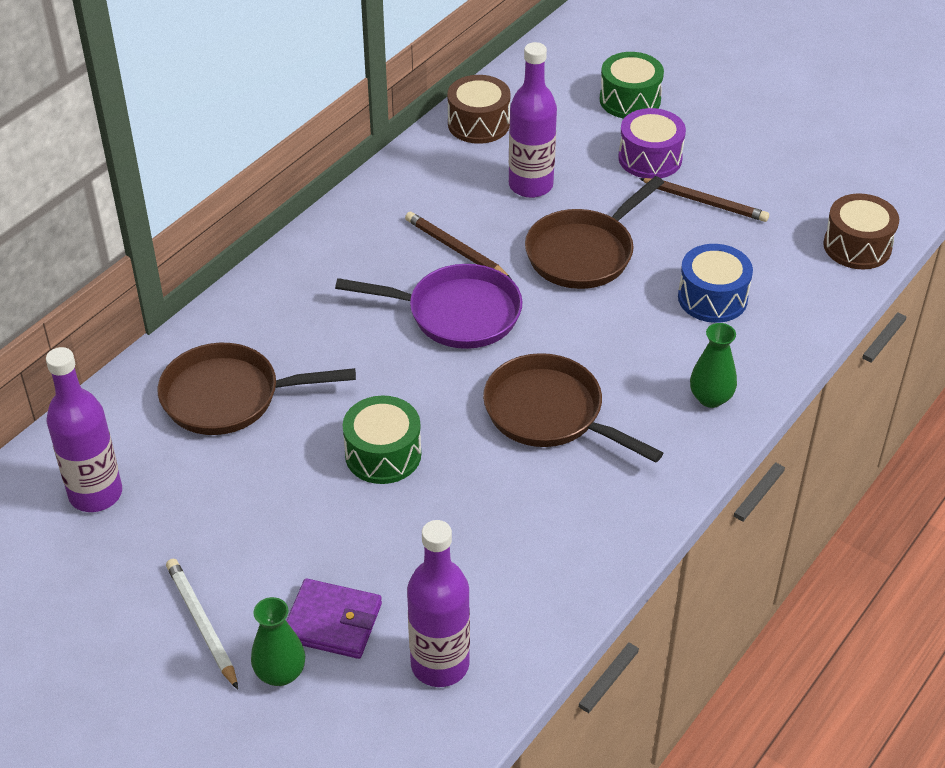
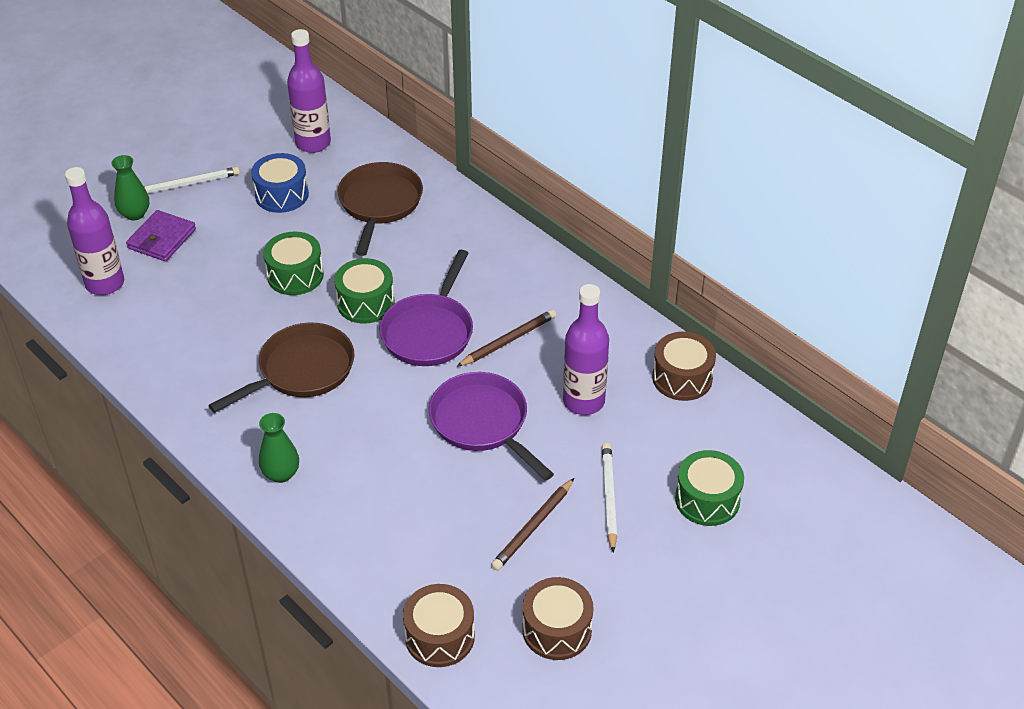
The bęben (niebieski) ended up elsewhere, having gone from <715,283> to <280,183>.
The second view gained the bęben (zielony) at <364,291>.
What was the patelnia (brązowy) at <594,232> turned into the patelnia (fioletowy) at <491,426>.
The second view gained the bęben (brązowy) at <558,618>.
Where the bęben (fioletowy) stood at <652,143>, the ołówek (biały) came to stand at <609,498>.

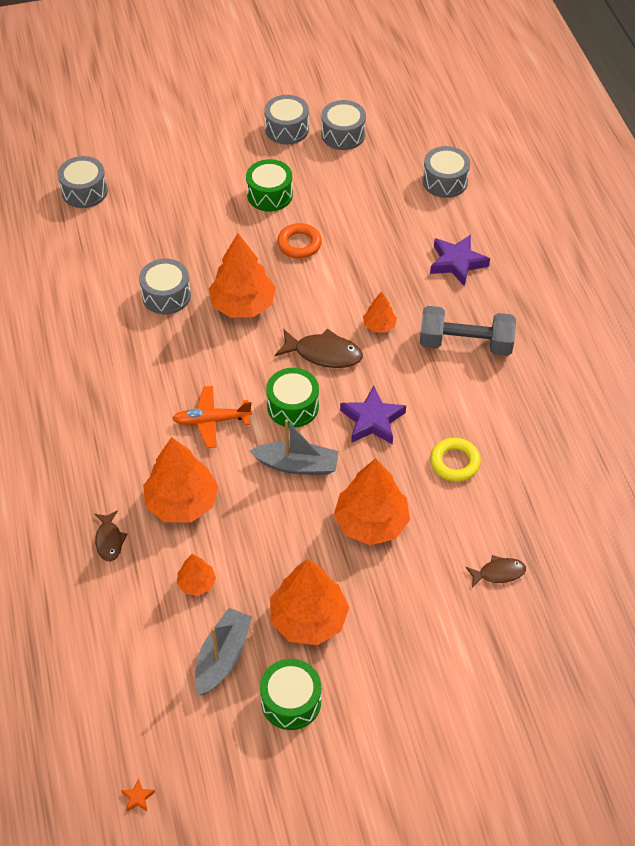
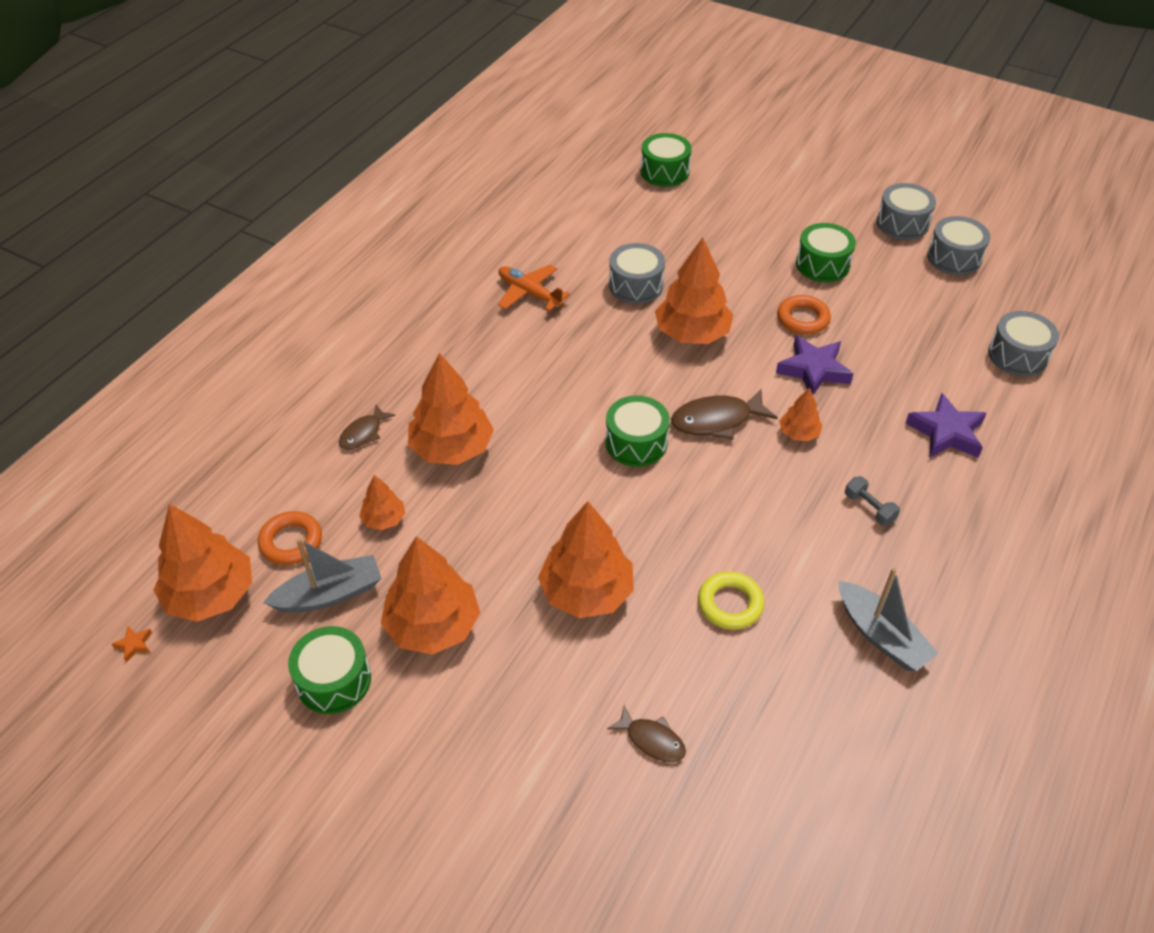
The second view gained the drzewko (pomarańczowy) at <202,563>.
The second view gained the pierścień (pomarańczowy) at <290,538>.
The samolot (pomarańczowy) ended up elsewhere, having gone from <212,417> to <534,288>.
What was the bęben (szary) at <83,182> turned into the bęben (zielony) at <666,160>.
The ryba (brązowy) at <319,348> ended up facing another way, 105 degrees clockwise from before.
The gwiazda (fioletowy) ended up elsewhere, having gone from <373,415> to <814,365>.
The łódka (szary) ended up elsewhere, having gone from <294,447> to <888,619>.
The size of the hantel (szary) at <467,331> changed by a factor of 0.45.

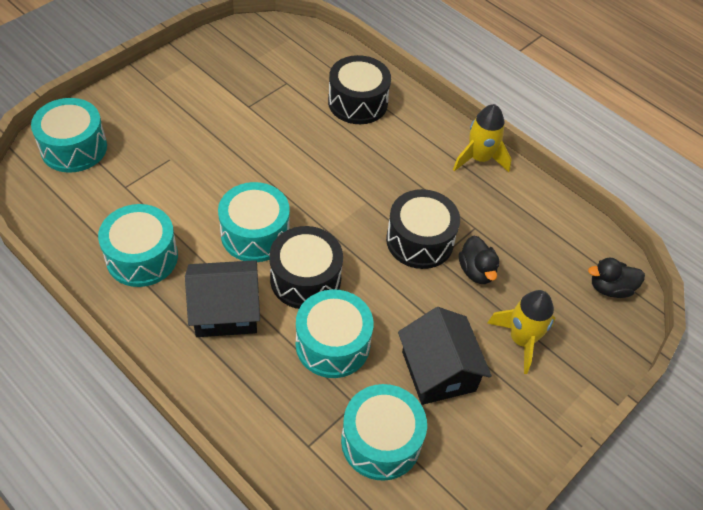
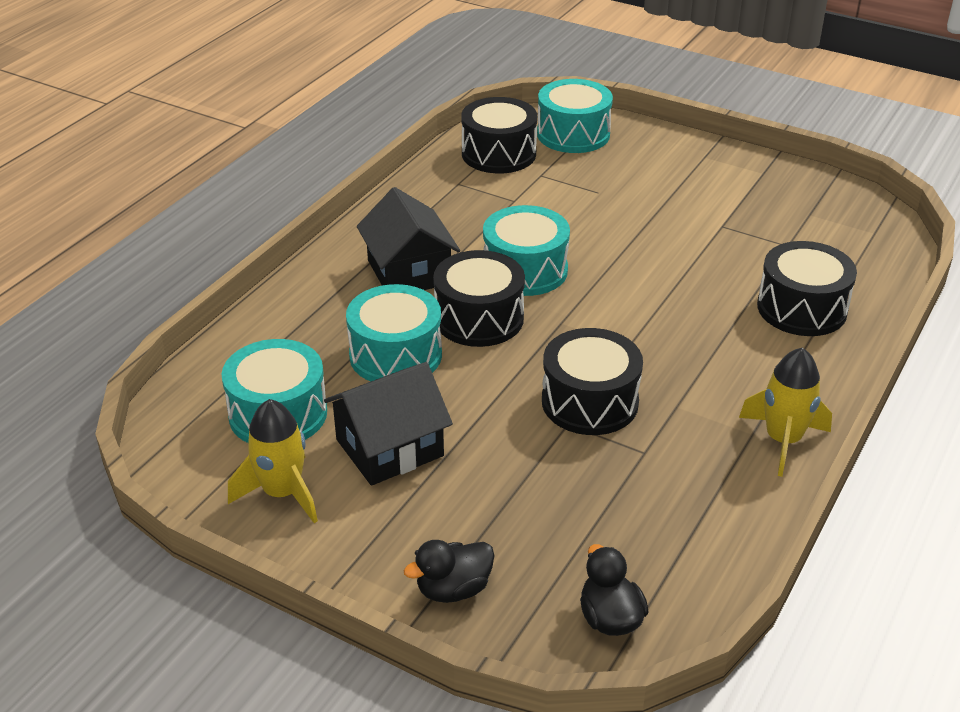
The rakieta (żółty) ended up elsewhere, having gone from <521,332> to <273,461>.
The kaczka (czarny) ended up elsewhere, having gone from <479,259> to <449,571>.
The second view gained the bęben (czarny) at <499,135>.
The second view lost the bęben (turkusowy) at <138,245>.

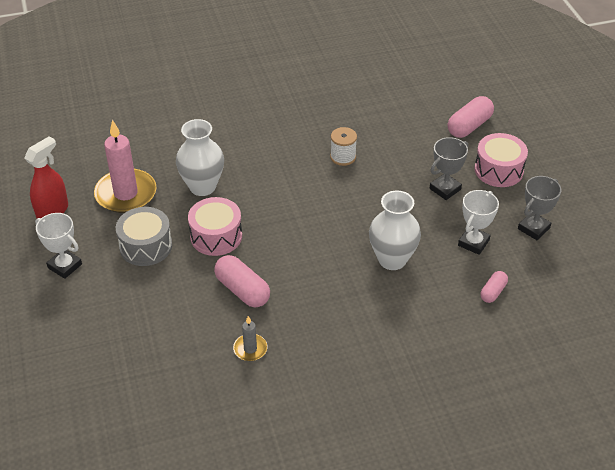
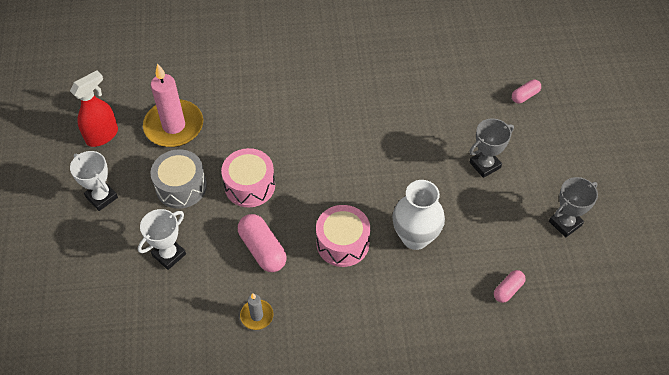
The puchar (biały) ended up elsewhere, having gone from <478,222> to <162,239>.
The bęben (różowy) ended up elsewhere, having gone from <501,160> to <343,236>.
The size of the kapsułka (różowy) at <471,117> changed by a factor of 0.58.
The second view lost the wazon (biały) at <200,157>.
The second view lost the szpulka (biały) at <343,146>.

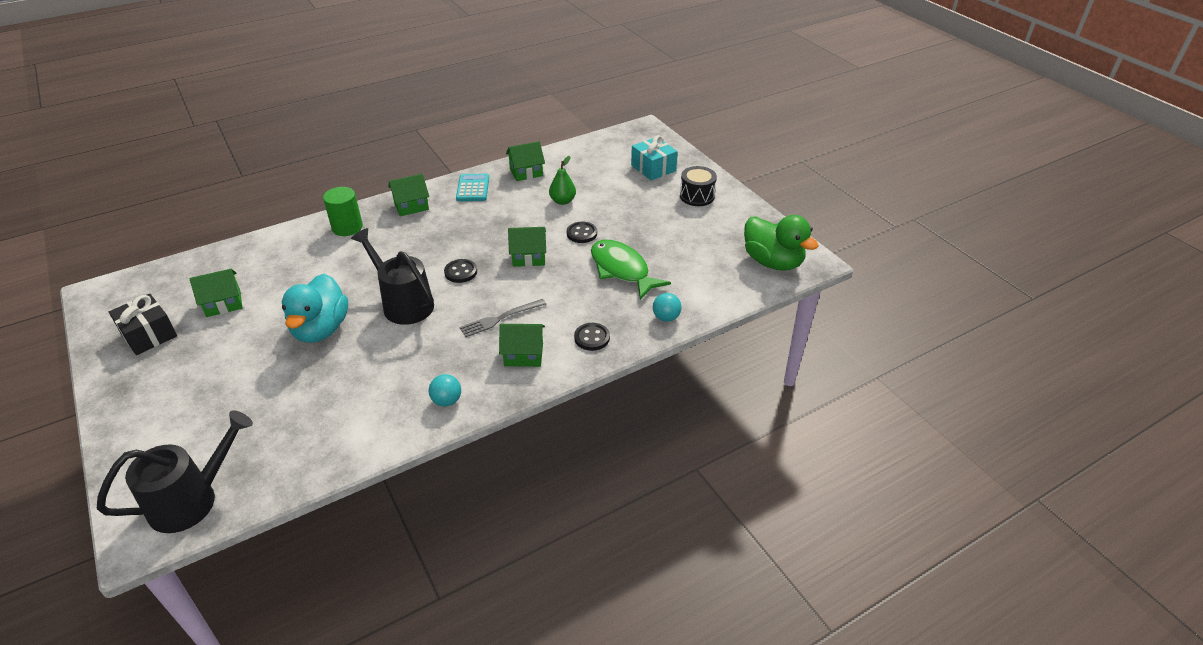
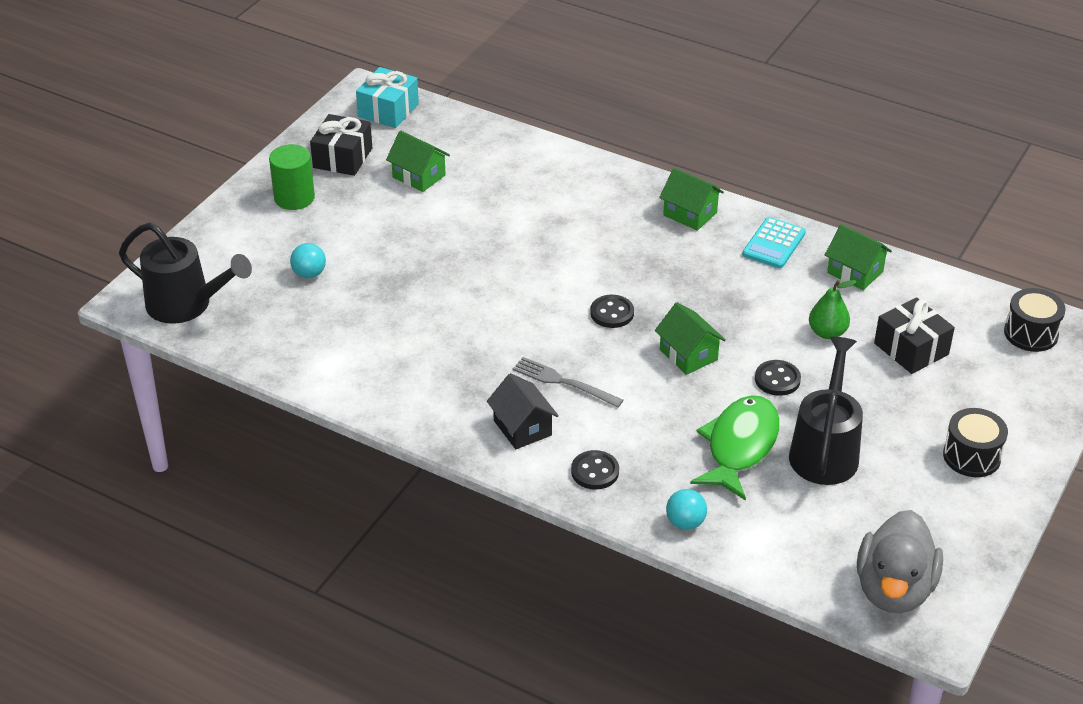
The walec (zielony) ended up elsewhere, having gone from <343,211> to <292,177>.
The piłka (turkusowy) ended up elsewhere, having gone from <445,390> to <308,260>.
The prezent (turkusowy) ended up elsewhere, having gone from <654,158> to <387,97>.
What was the domek (zielony) at <522,345> turned into the domek (czarny) at <523,411>.
The kalkulator (turkusowy) at <472,187> ended up facing another way, 150 degrees clockwise from before.
The konewka (czarny) ended up elsewhere, having gone from <392,276> to <826,411>.
What was the kaczka (zielony) at <781,243> turned into the kaczka (szary) at <900,561>.
The second view gained the prezent (czarny) at <914,335>.
The second view gained the bęben (czarny) at <1035,320>.
The second view lost the kaczka (turkusowy) at <315,308>.

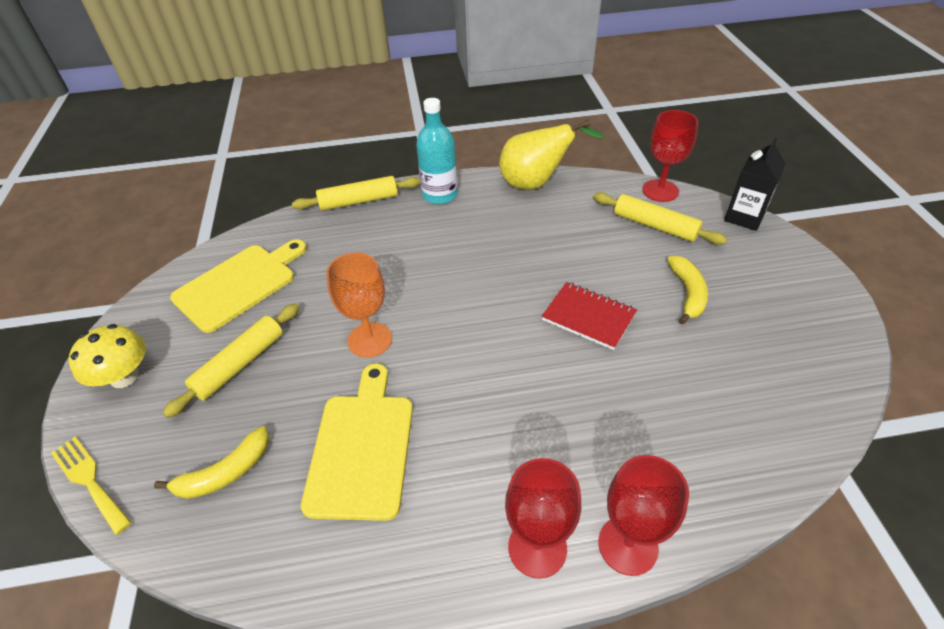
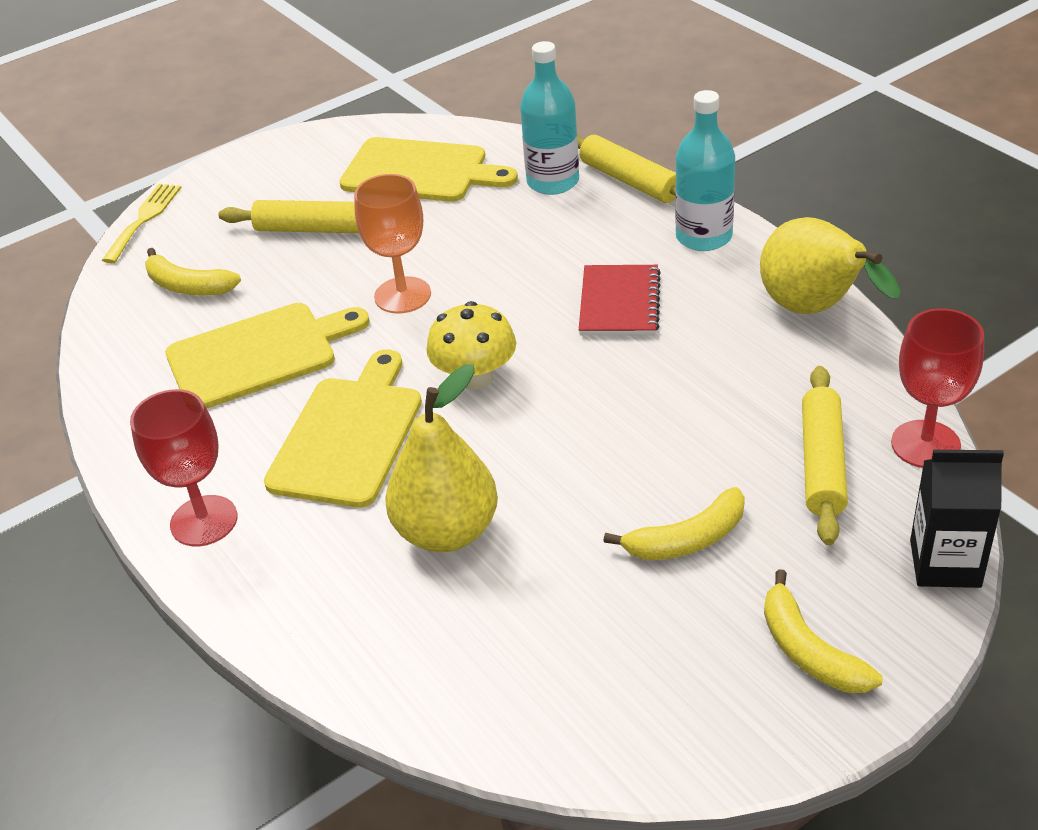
The second view gained the deska do krojenia (żółty) at <343,428>.
The second view gained the gruszka (żółty) at <441,458>.
The grzyb (żółty) ended up elsewhere, having gone from <107,356> to <471,345>.
The second view gained the butelka (turkusowy) at <549,118>.
The zeszyt (czerwony) ended up elsewhere, having gone from <589,316> to <620,300>.
The second view gained the banan (żółty) at <823,631>.
The second view lost the kielich (czerwony) at <643,515>.

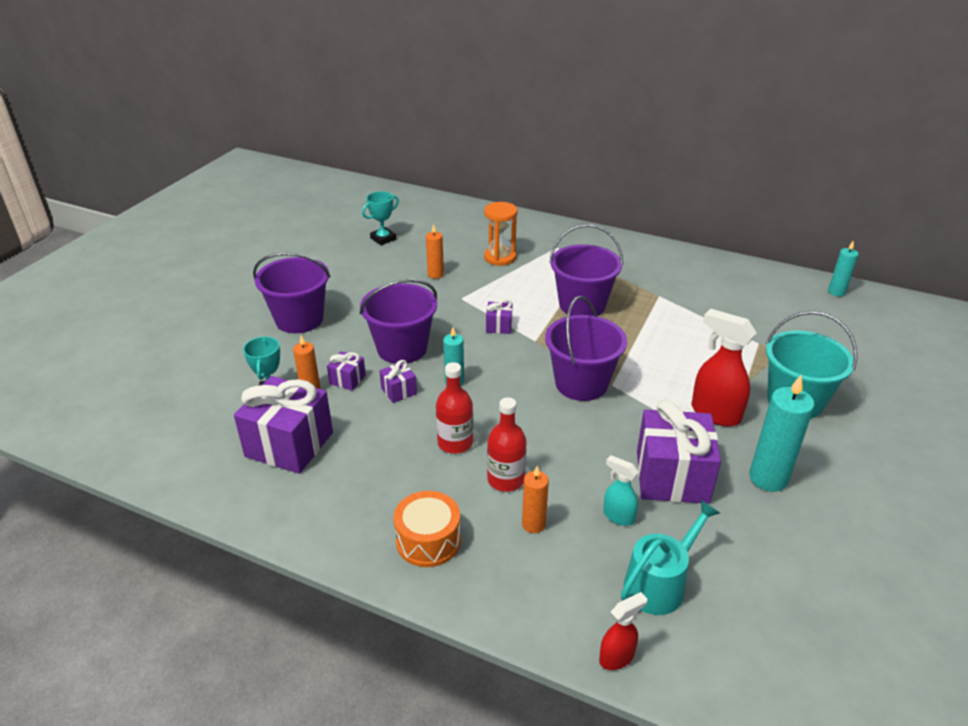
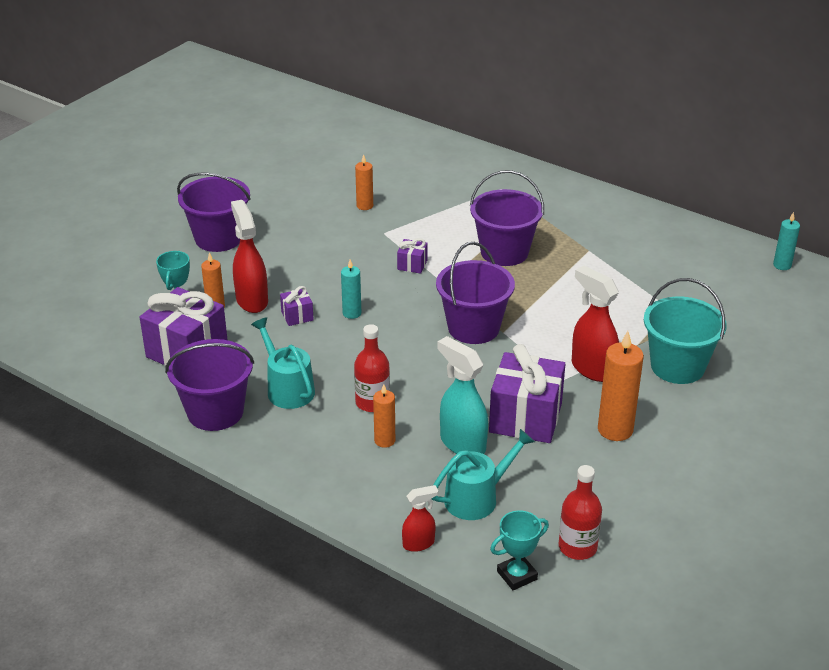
The wiadro (fioletowy) ended up elsewhere, having gone from <398,321> to <209,385>.
Where the prezent (fioletowy) stood at <346,371>, the spryskiwacz (czerwony) came to stand at <249,256>.
The second view gained the konewka (turkusowy) at <283,363>.
The size of the spryskiwacz (turkusowy) at <620,490> changed by a factor of 1.78.
The puchar (turkusowy) ended up elsewhere, having gone from <380,218> to <519,550>.
The butelka (czerwony) ended up elsewhere, having gone from <454,408> to <580,512>.
What was the świeca (turkusowy) at <781,433> turned into the świeca (pomarańczowy) at <621,386>.
The second view lost the bęben (pomarańczowy) at <427,529>.
The second view lost the klepsydra (pomarańczowy) at <501,234>.

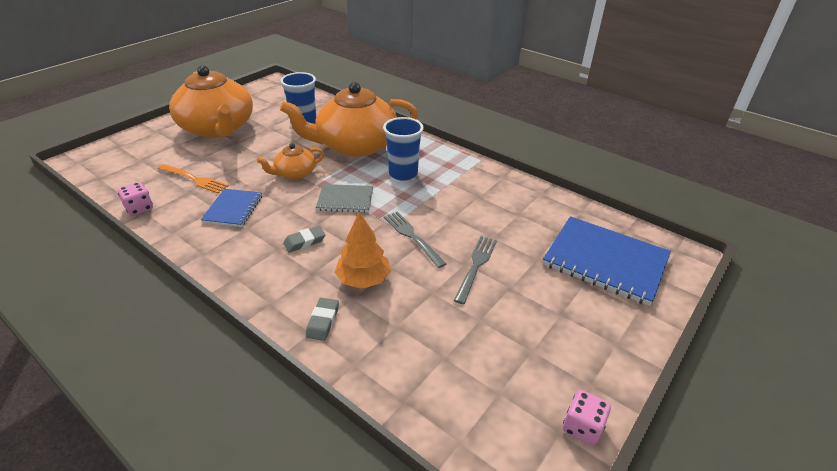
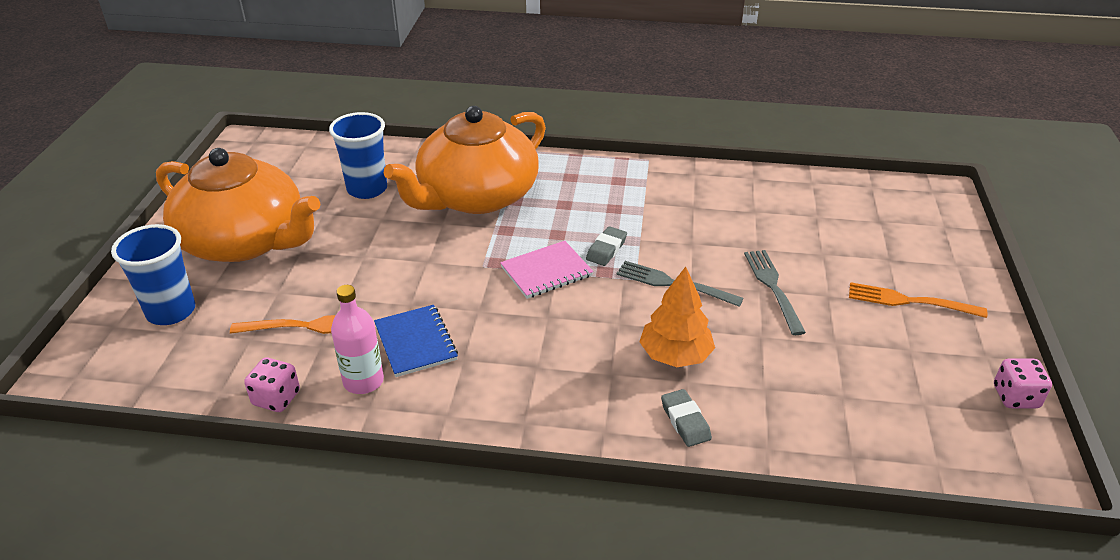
The szklanka (niebieski) ended up elsewhere, having gone from <403,149> to <153,274>.
The second view gained the butelka (różowy) at <357,339>.
What was the zeszyt (szary) at <344,198> turned into the zeszyt (różowy) at <546,270>.
The gumka do mazania (szary) ended up elsewhere, having gone from <304,239> to <606,246>.
The second view gained the widelec (pomarańczowy) at <918,300>.
The second view lost the imbryk (pomarańczowy) at <290,161>.
The second view lost the zeszyt (niebieski) at <607,261>.

